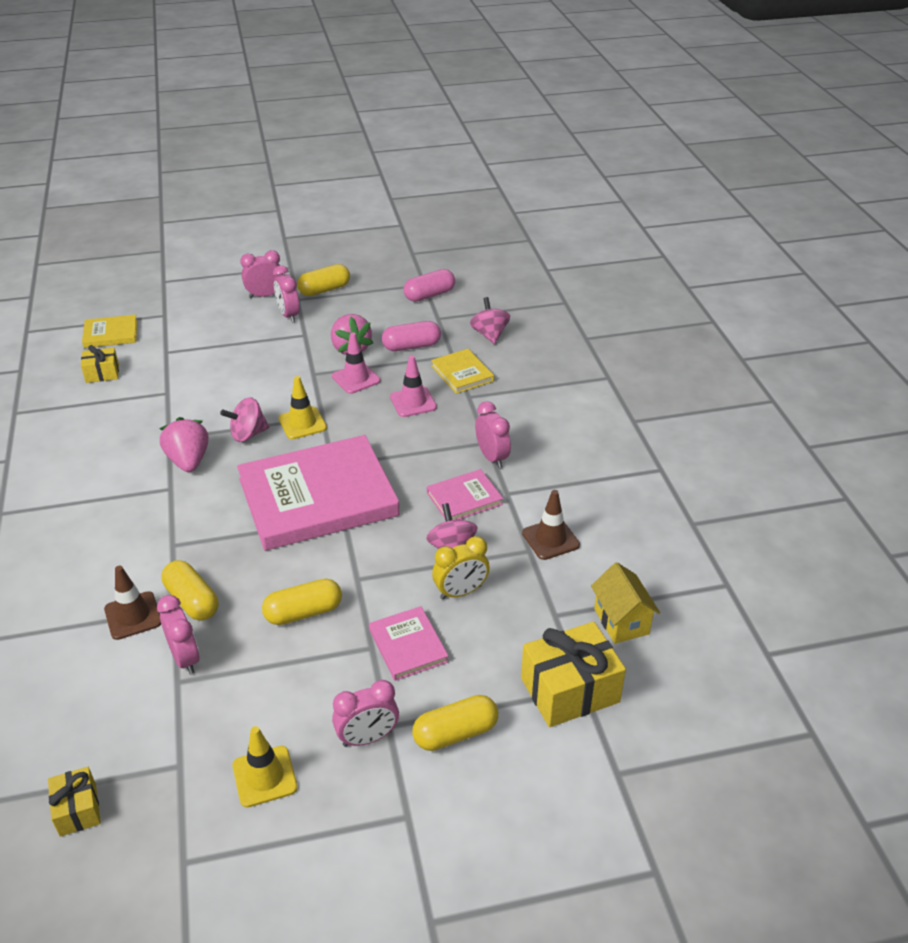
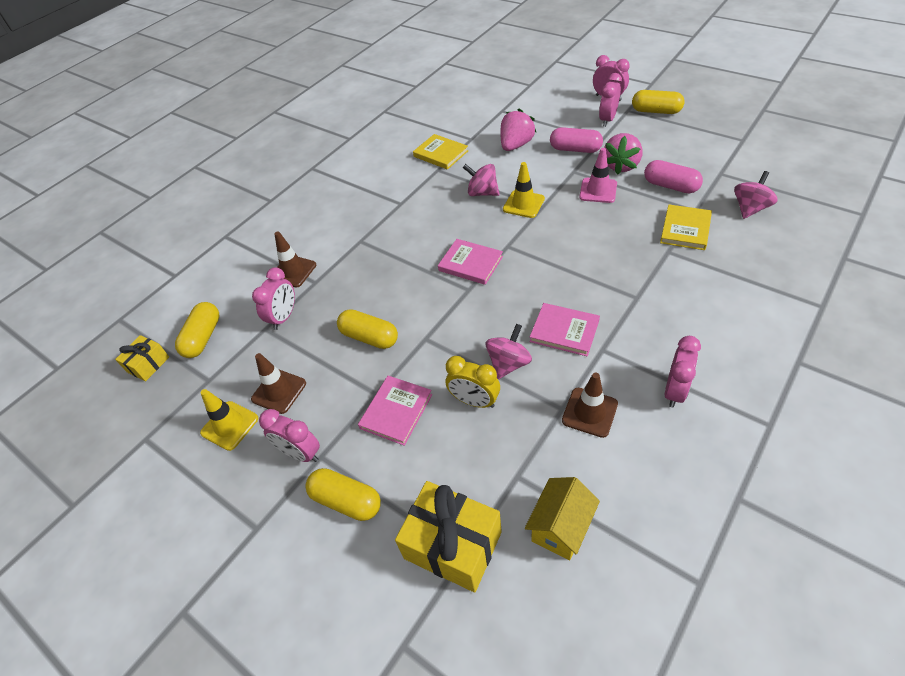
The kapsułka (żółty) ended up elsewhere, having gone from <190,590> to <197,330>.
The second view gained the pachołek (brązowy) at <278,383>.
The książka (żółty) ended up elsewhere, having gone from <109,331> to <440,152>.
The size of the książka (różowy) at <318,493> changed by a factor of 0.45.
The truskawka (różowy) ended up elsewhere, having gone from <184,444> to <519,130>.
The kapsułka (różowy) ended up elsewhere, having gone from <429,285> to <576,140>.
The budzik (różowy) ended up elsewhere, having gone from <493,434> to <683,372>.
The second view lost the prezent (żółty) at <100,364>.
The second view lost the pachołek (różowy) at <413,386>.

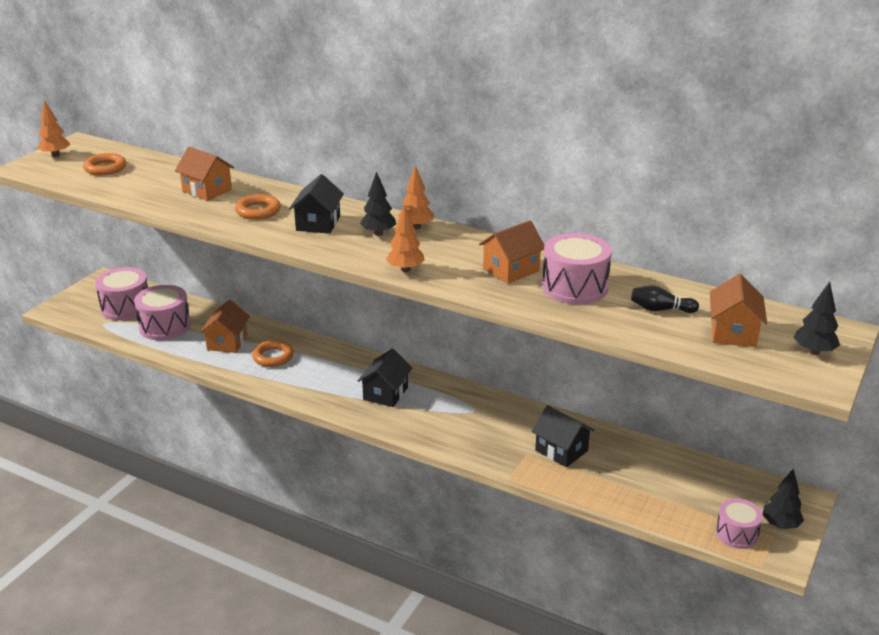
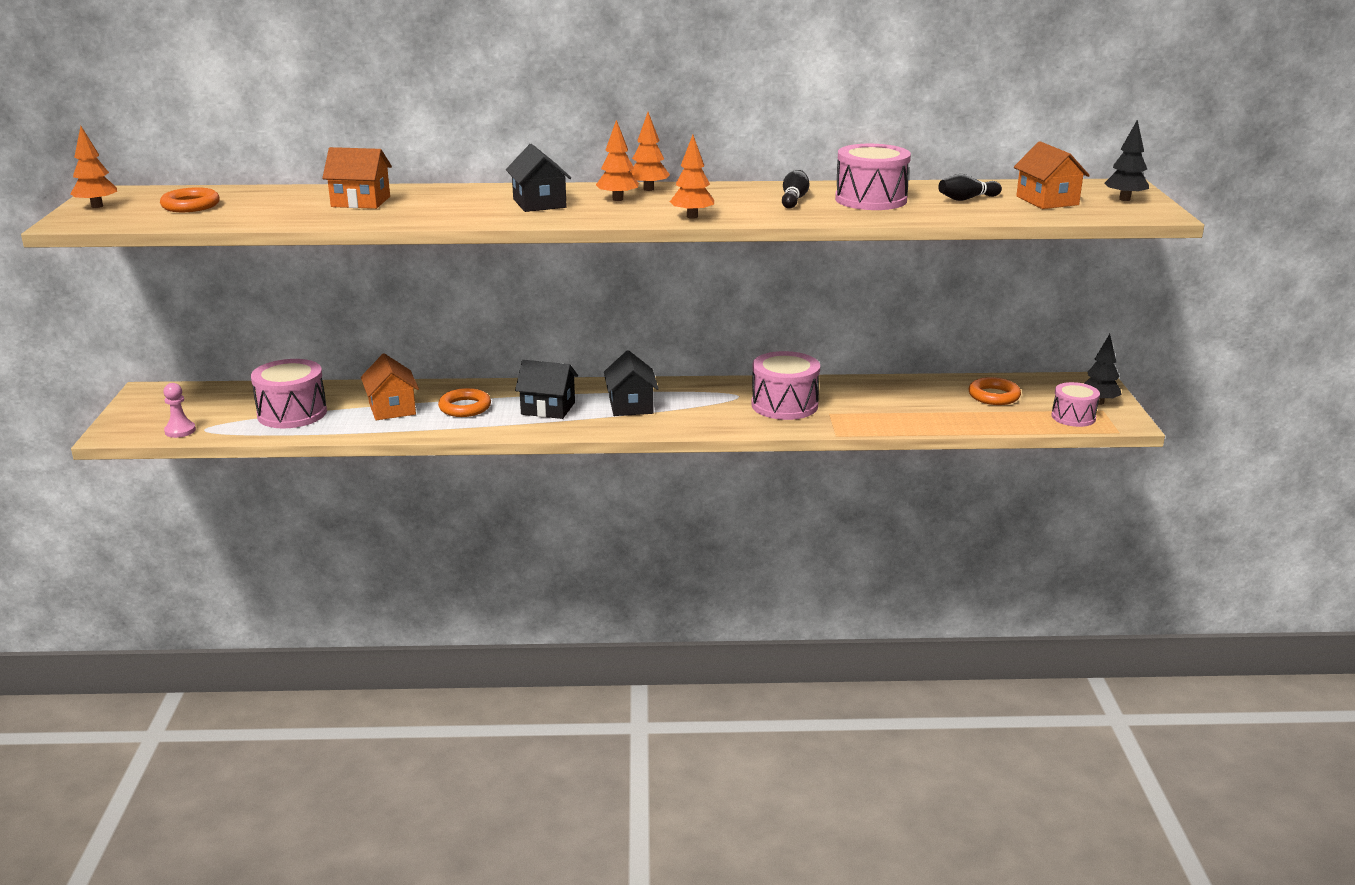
The second view gained the pionek (różowy) at <180,410>.
The domek (czarny) ended up elsewhere, having gone from <563,436> to <546,389>.
What was the drzewko (czarny) at <378,203> turned into the drzewko (pomarańczowy) at <617,160>.
The bęben (różowy) ended up elsewhere, having gone from <121,294> to <786,385>.
Where the domek (pomarańczowy) stood at <511,252>, the kręgiel (czarny) came to stand at <795,189>.
The pierścień (pomarańczowy) ended up elsewhere, having gone from <258,207> to <994,391>.

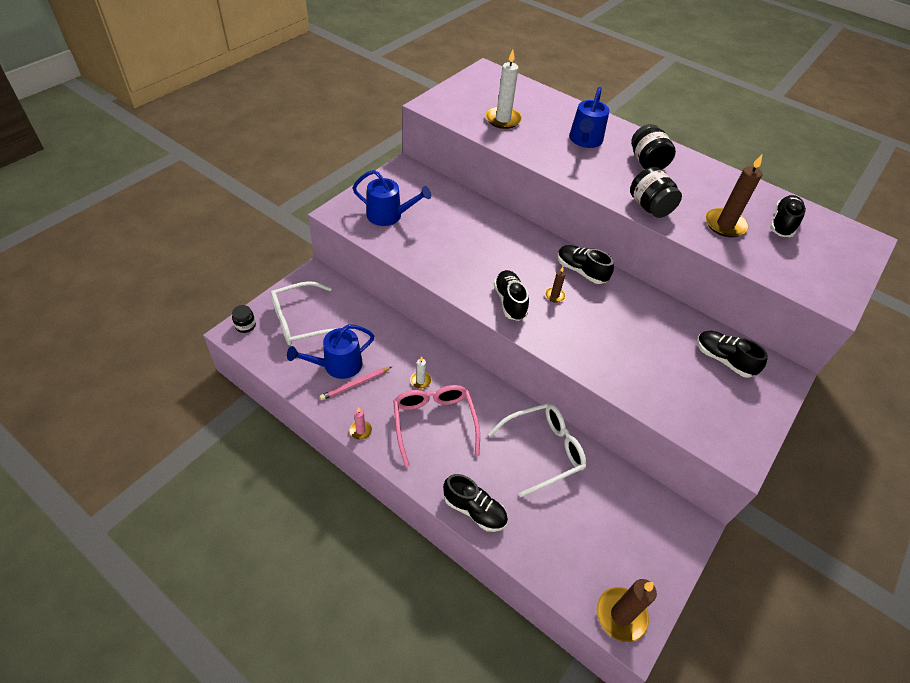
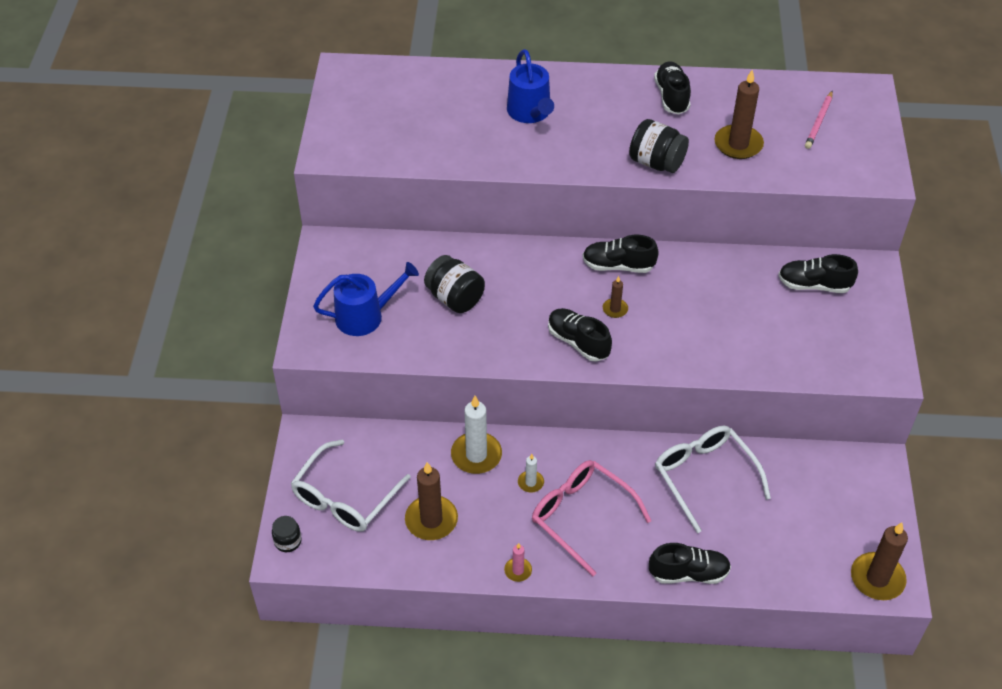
Where the konewka (niebieski) stood at <330,351>, the świeca (brązowy) came to stand at <431,501>.
The słoik (czarny) ended up elsewhere, having gone from <653,147> to <454,284>.
The świeca (biały) ended up elsewhere, having gone from <503,89> to <476,435>.
The but (czarny) ended up elsewhere, having gone from <788,216> to <672,87>.
The okulary (biały) at <537,450> ended up facing another way, 60 degrees counterclockwise from before.
The ołówek (różowy) ended up elsewhere, having gone from <356,383> to <819,120>.

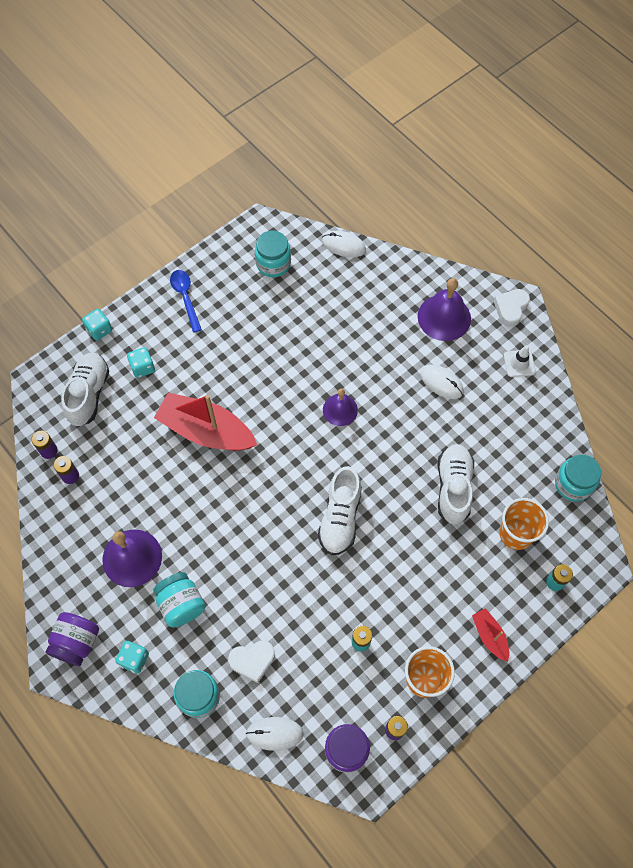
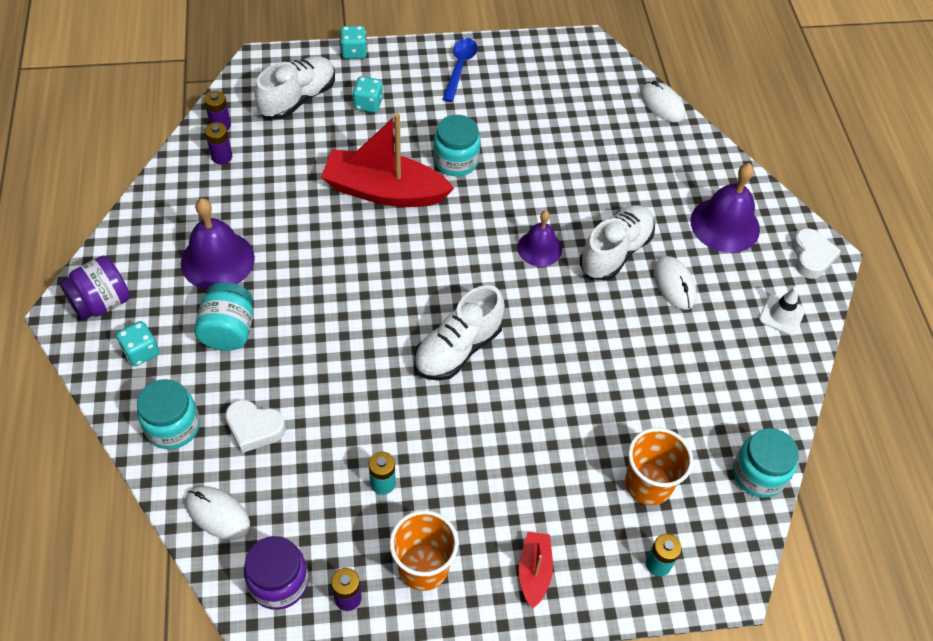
The łódka (czerwony) at <205,421> ended up facing another way, 45 degrees counterclockwise from before.
The słoik (turkusowy) ended up elsewhere, having gone from <273,253> to <456,145>.
The but (biały) ended up elsewhere, having gone from <455,484> to <617,243>.
The serce (biały) at <512,308> ended up facing another way, 120 degrees clockwise from before.

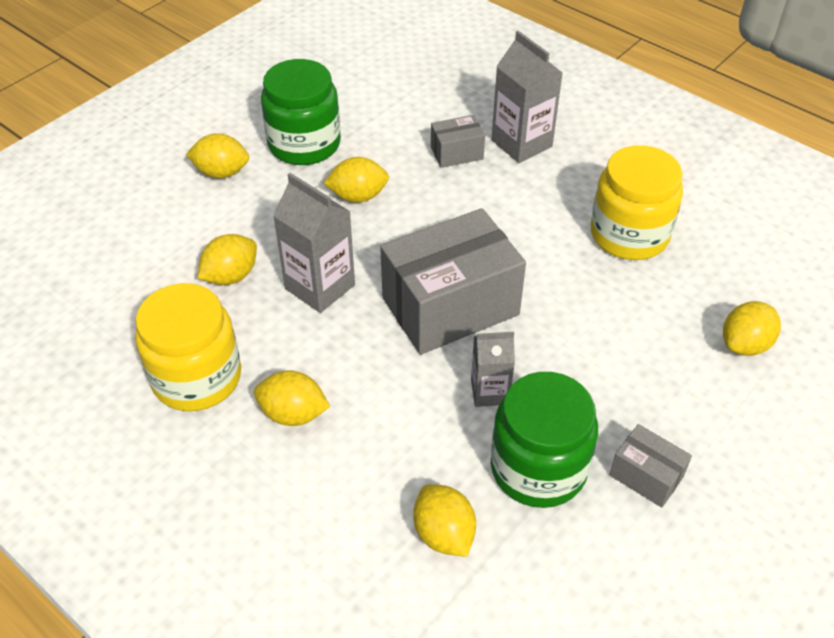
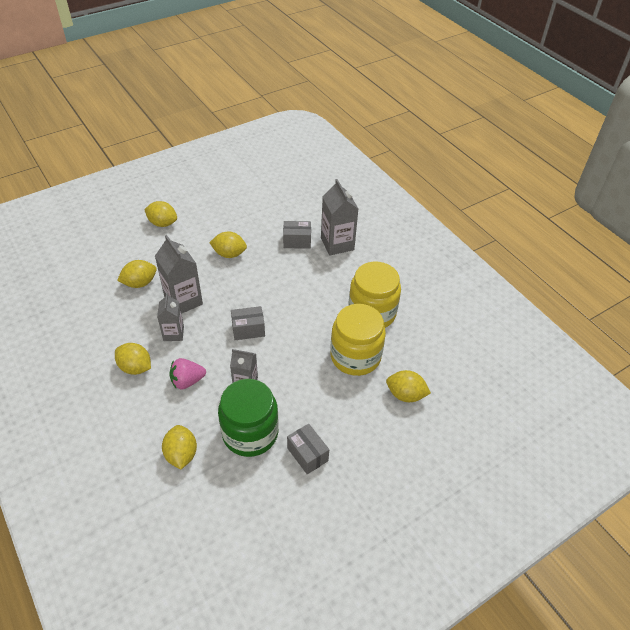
The second view gained the karton mleka (szary) at <170,317>.
The second view gained the truskawka (różowy) at <187,374>.
The size of the pudełko (szary) at <453,281> changed by a factor of 0.46.
The słoik (żółty) ended up elsewhere, having gone from <188,347> to <358,340>.
The cytryna (żółty) at <752,328> ended up facing another way, 45 degrees clockwise from before.
The second view lost the słoik (zielony) at <301,112>.

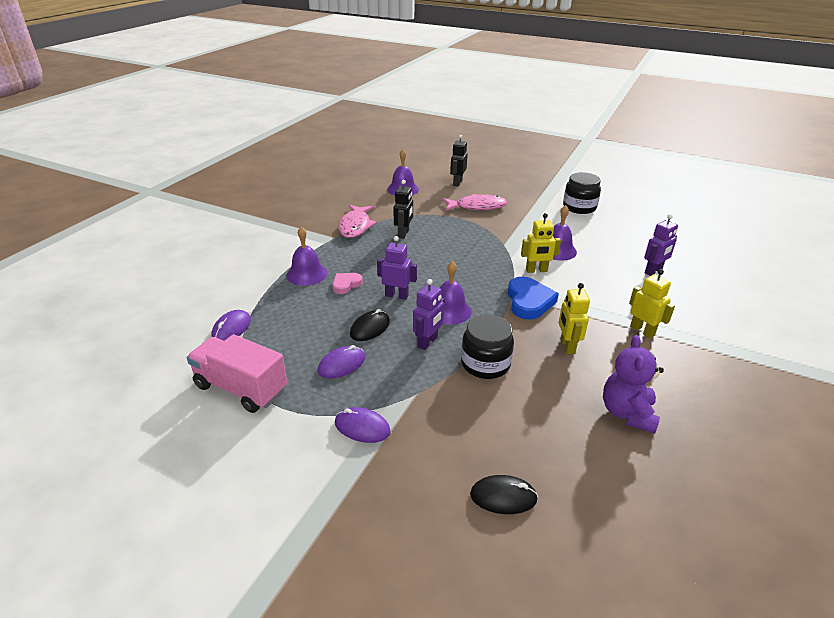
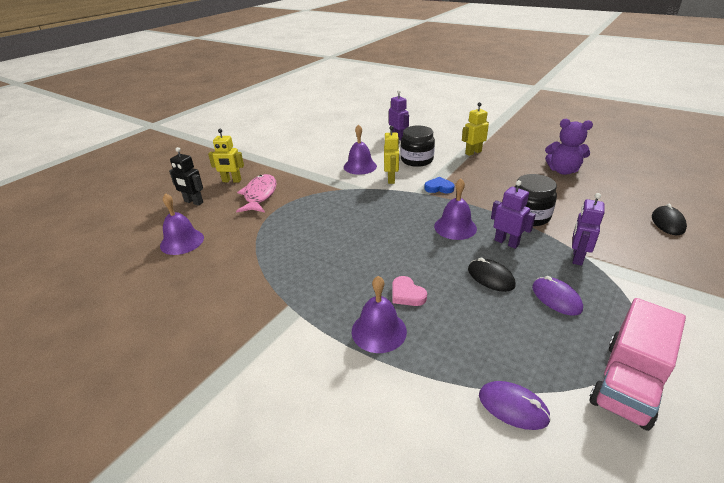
The robot (żółty) ended up elsewhere, having gone from <574,318> to <226,156>.
The słoik (czarny) ended up elsewhere, having gone from <582,193> to <417,146>.
The size of the serce (niebieski) at <533,298> changed by a factor of 0.59.
The robot (fioletowy) ended up elsewhere, having gone from <397,268> to <588,229>.
The second view lost the myszka (fioletowy) at <363,425>.
The second view lost the ryba (różowy) at <357,221>.
The second view lost the robot (czarny) at <403,209>.

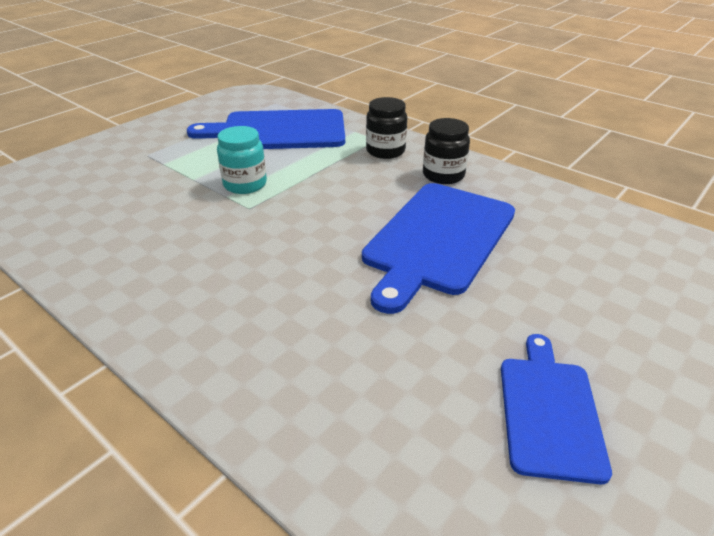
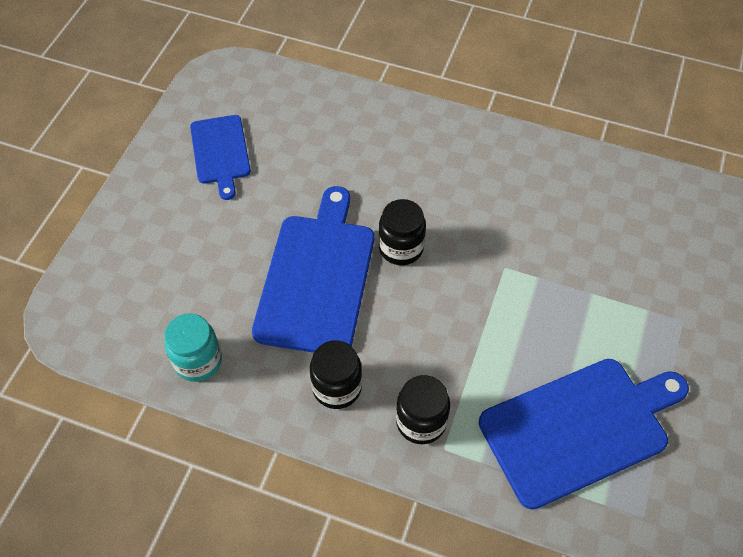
The słoik (turkusowy) ended up elsewhere, having gone from <242,160> to <193,347>.
The second view gained the słoik (czarny) at <402,232>.

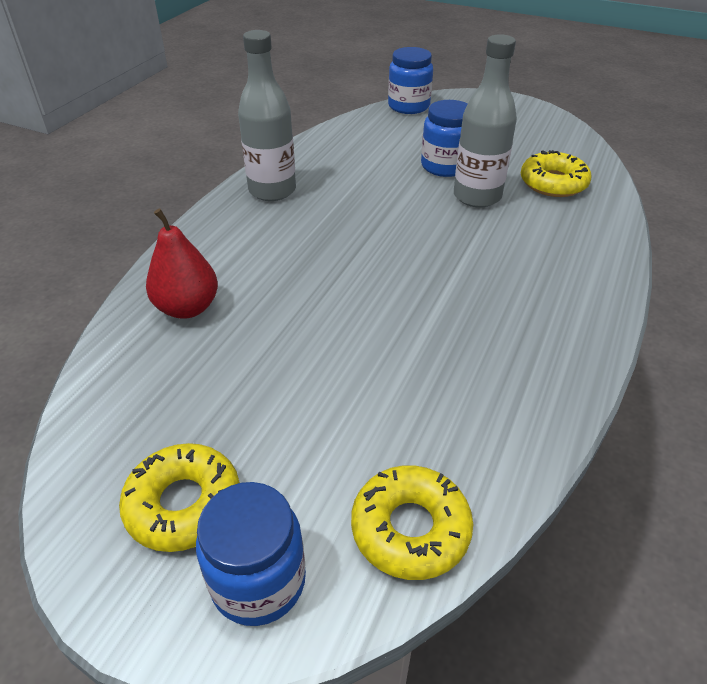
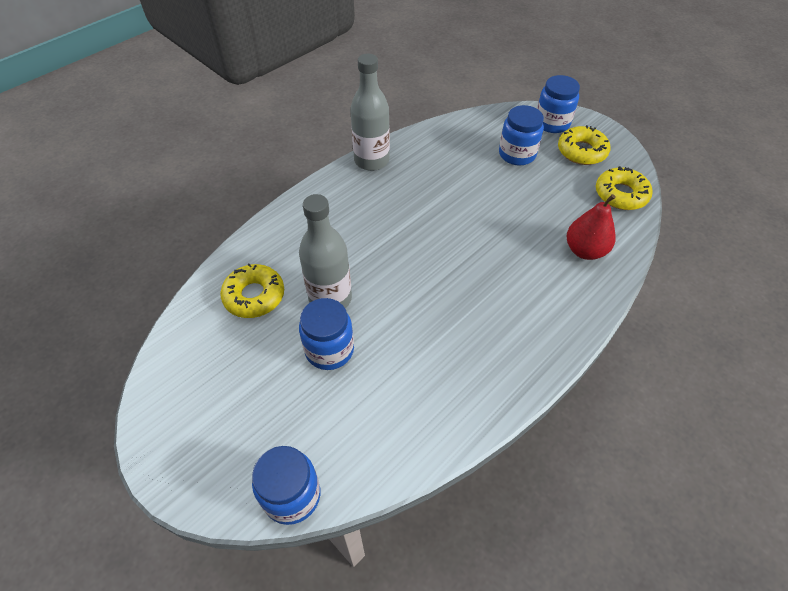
The butelka (szary) ended up elsewhere, having gone from <267,115> to <370,112>.
The second view gained the słoik (niebieski) at <521,135>.
The donut (żółty) ended up elsewhere, having gone from <412,522> to <624,188>.

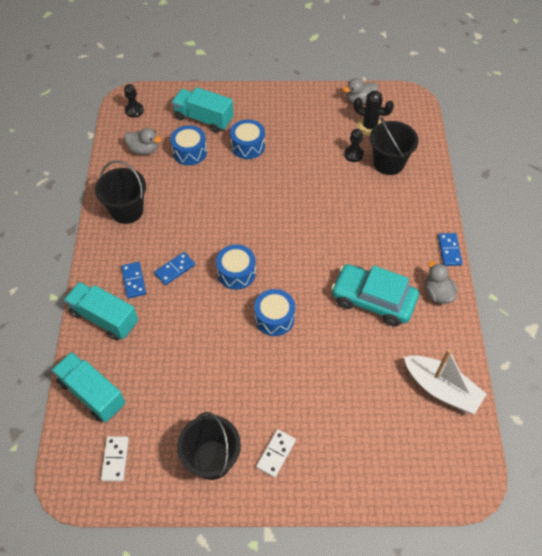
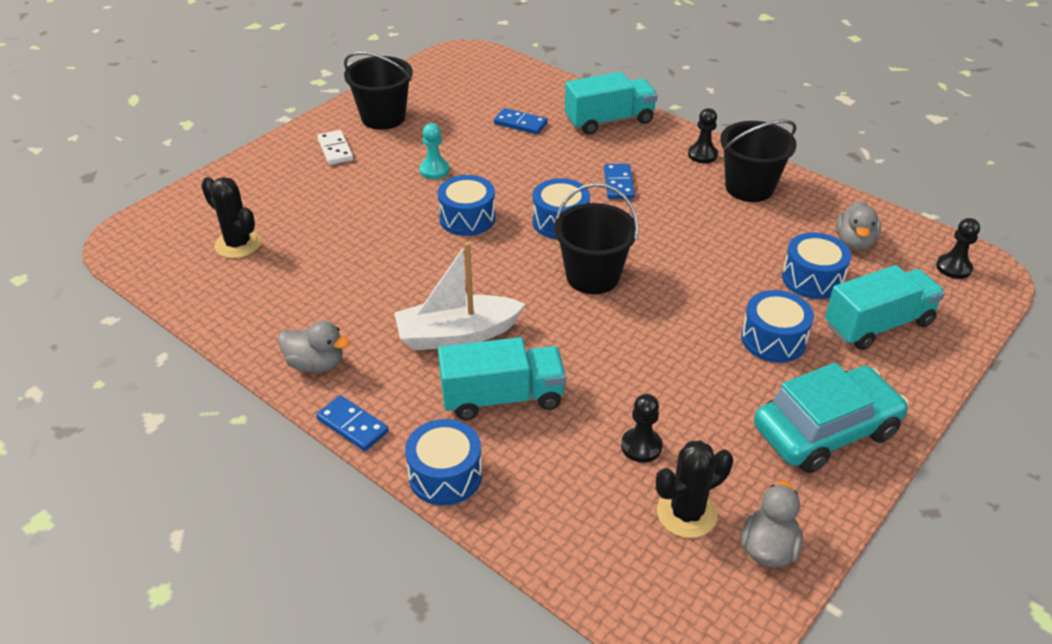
The second view gained the kaktus (czarny) at <231,217>.
The łódka (biały) ended up elsewhere, having gone from <445,381> to <459,296>.
The second view gained the bęben (niebieski) at <443,462>.
The second view gained the pionek (turkusowy) at <434,151>.
The ciężarówka (turkusowy) ended up elsewhere, having gone from <88,387> to <502,378>.
The kostka domina (niebieski) ended up elsewhere, having gone from <133,280> to <521,121>.
The wiadro (czarny) ended up elsewhere, having gone from <394,146> to <596,238>.
The second view gained the pionek (czarny) at <703,135>.
The samochód (turkusowy) ended up elsewhere, having gone from <375,295> to <831,417>.
The kaczka (szary) at <142,141> ended up facing another way, 45 degrees counterclockwise from before.
The second view lost the kostka domina (biały) at <115,458>.

